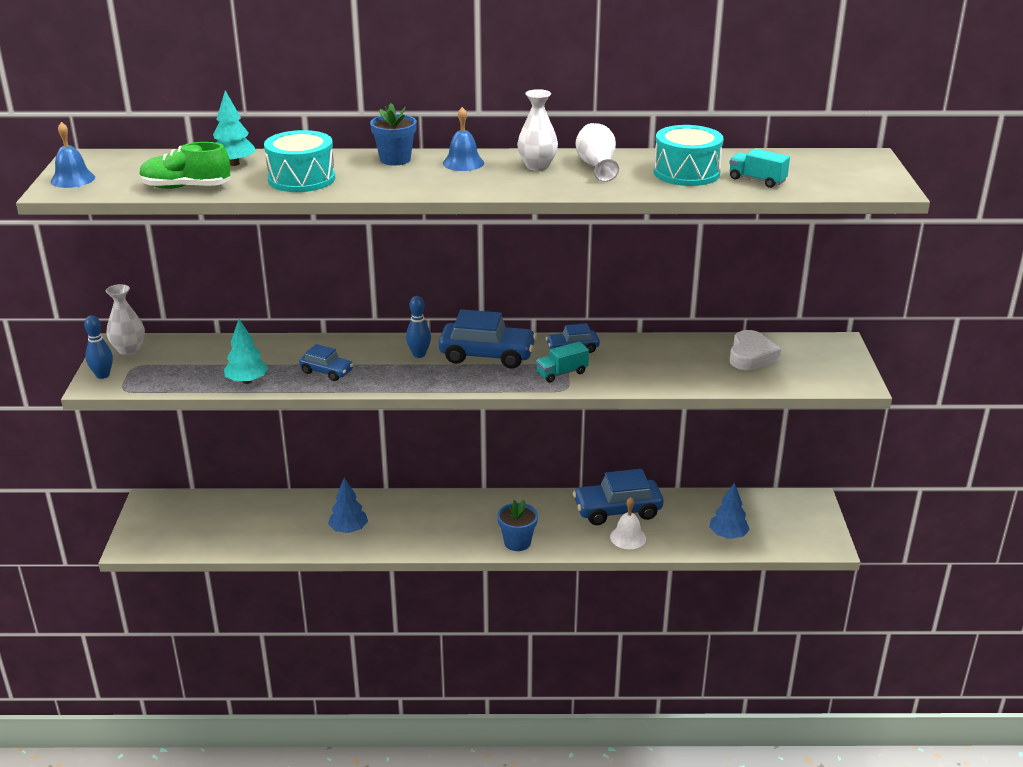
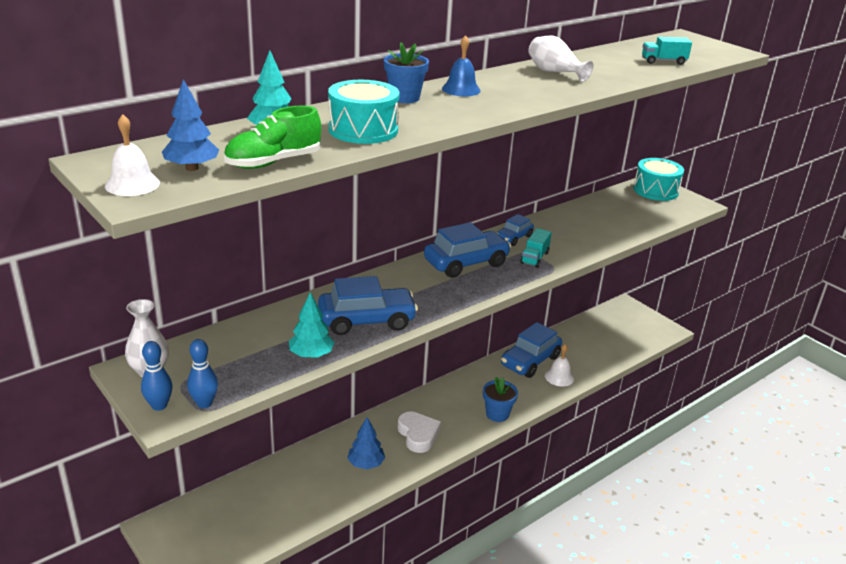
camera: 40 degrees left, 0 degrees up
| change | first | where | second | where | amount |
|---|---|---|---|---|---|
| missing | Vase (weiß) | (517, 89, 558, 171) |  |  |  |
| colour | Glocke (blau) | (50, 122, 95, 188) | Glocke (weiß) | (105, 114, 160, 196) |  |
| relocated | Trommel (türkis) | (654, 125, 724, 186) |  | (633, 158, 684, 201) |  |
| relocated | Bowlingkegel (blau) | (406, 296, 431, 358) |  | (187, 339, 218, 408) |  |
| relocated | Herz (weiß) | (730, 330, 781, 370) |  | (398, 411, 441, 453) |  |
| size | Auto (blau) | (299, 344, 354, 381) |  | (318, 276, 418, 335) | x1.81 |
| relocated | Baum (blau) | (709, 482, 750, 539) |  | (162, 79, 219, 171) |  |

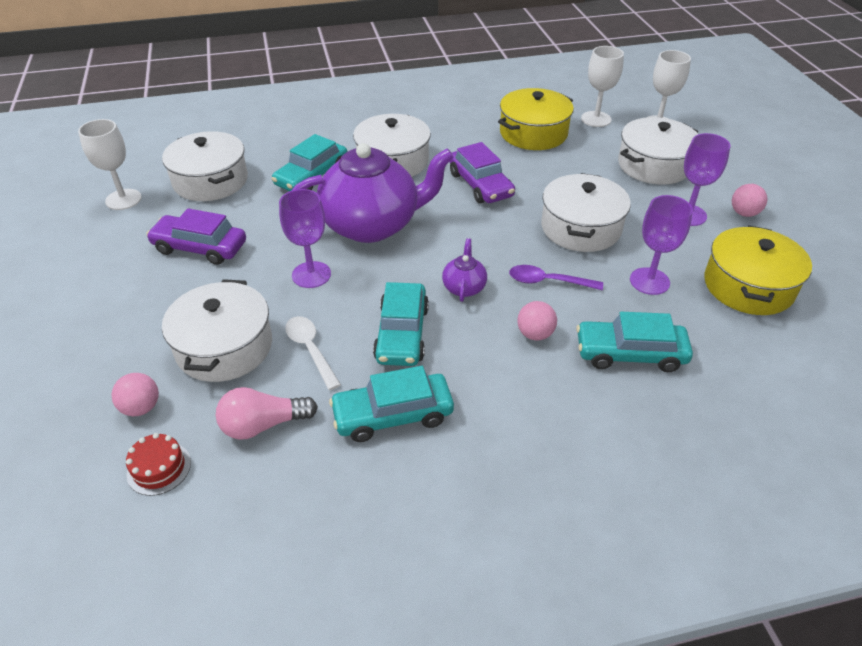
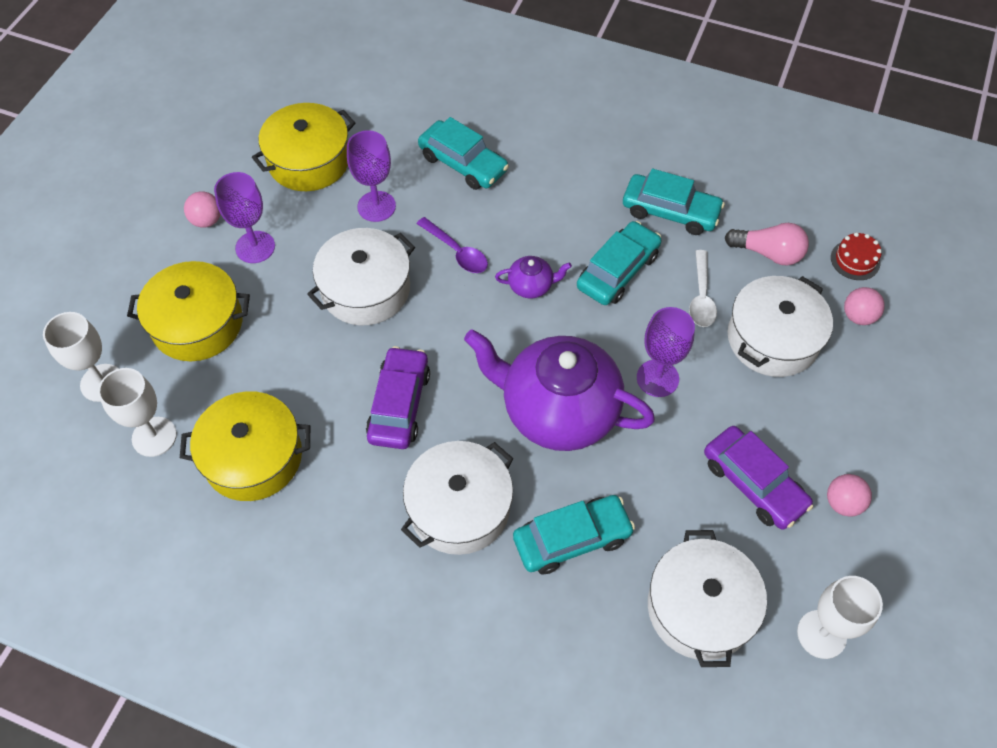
camera: 145 degrees left, 15 degrees up
| change | first | where | second | where | amount |
|---|---|---|---|---|---|
| colour | Kochtopf (weiß) | (618, 117, 698, 185) | Kochtopf (gelb) | (127, 261, 250, 361) |  |
| spun | Teekanne (lila) | (442, 238, 487, 302) |  | (495, 256, 572, 299) | 135 degrees counterclockwise |
| relocated | Ball (rosa) | (517, 301, 557, 340) |  | (827, 474, 872, 517) |  |

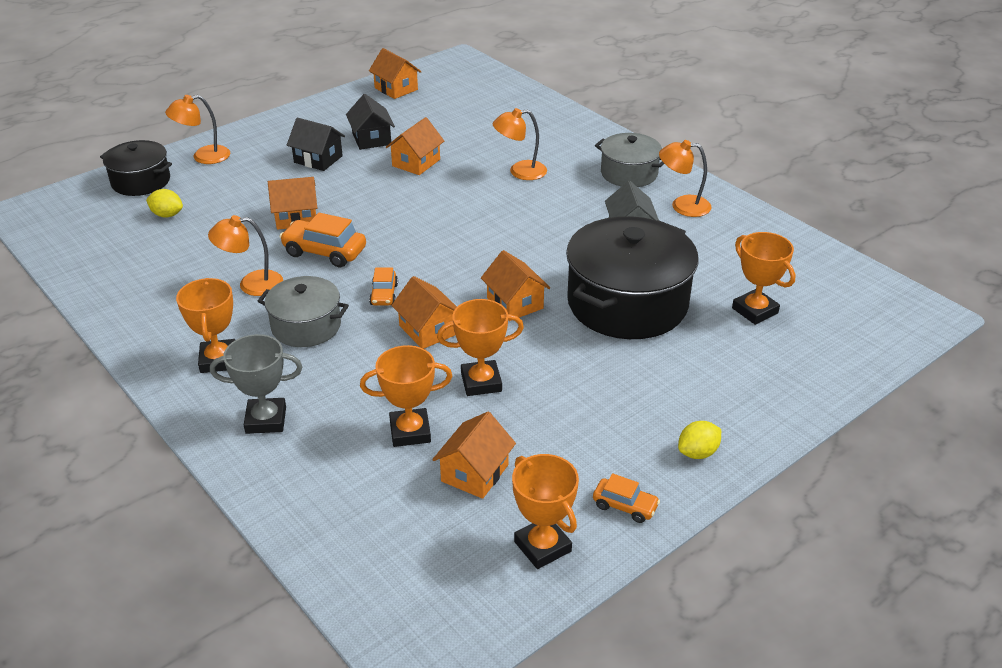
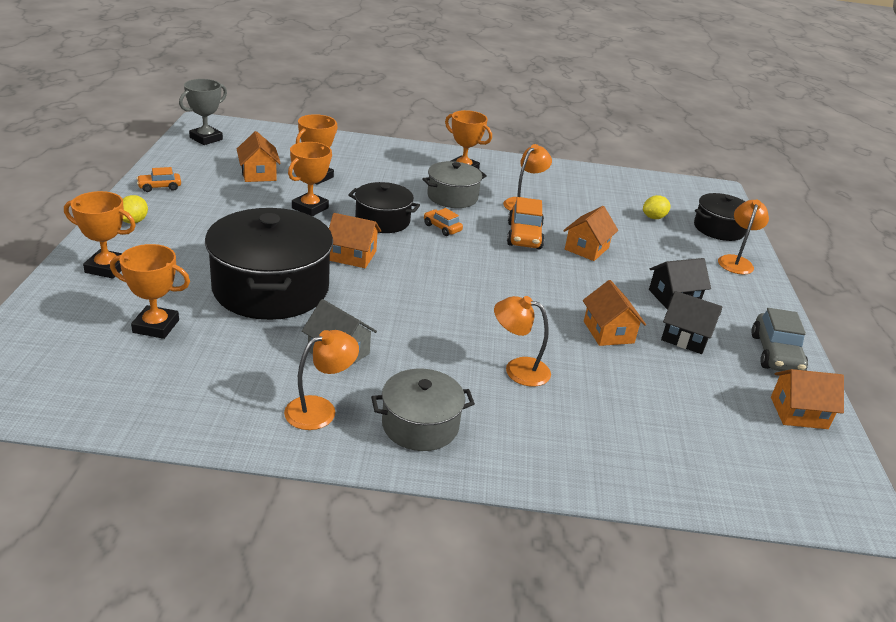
camera: 130 degrees right, 5 degrees down
| change | first | where | second | where | amount |
|---|---|---|---|---|---|
| spun | Lampe (orange) | (492, 108, 547, 180) |  | (494, 296, 551, 387) | 105 degrees counterclockwise |
| spun | Auto (orange) | (279, 213, 366, 267) |  | (507, 197, 545, 249) | 120 degrees clockwise |
| exchanged | Haus (orange) | (391, 276, 457, 349) | Kochtopf (schwarz) | (348, 182, 420, 233) |  |
| relocated | Pokal (grau) | (210, 334, 302, 434) |  | (179, 79, 227, 145) |  |
| relocated | Pokal (orange) | (512, 454, 579, 569) |  | (64, 191, 136, 279) |  |
| appeared |  |  | Auto (grau) | (751, 308, 808, 371) |  |

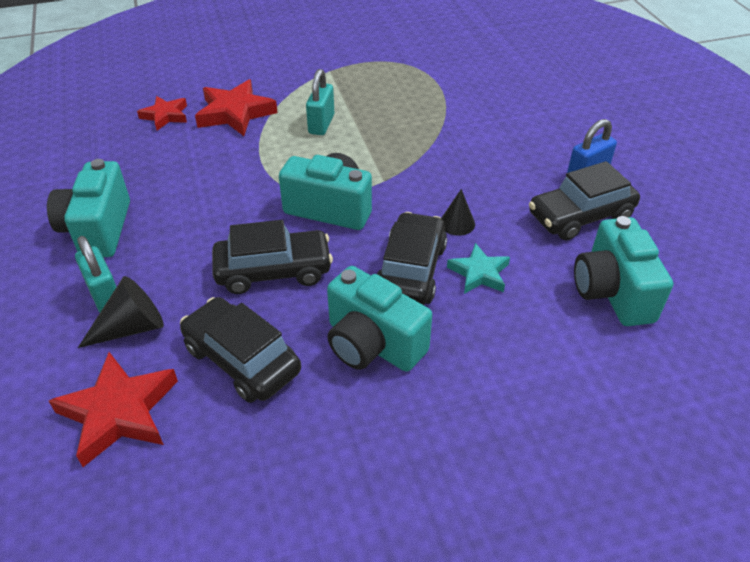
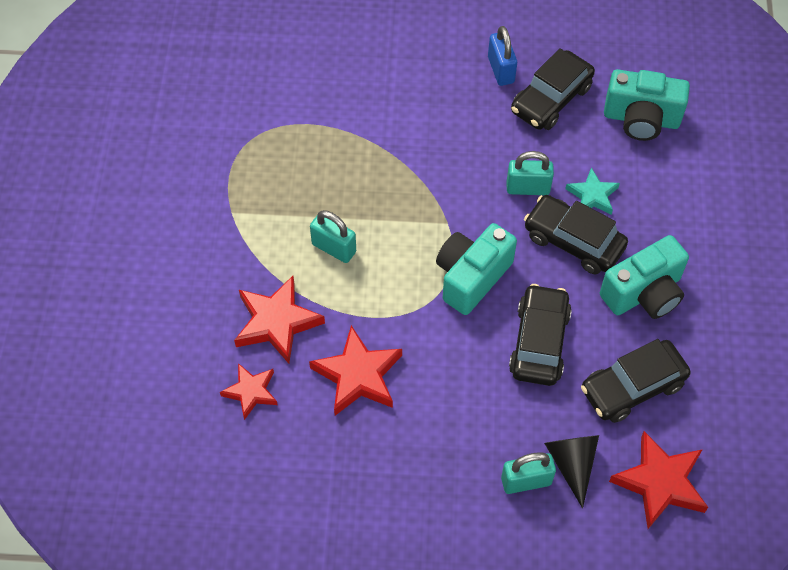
camera: 70 degrees left, 15 degrees up
| change | first | where | second | where | amount |
|---|---|---|---|---|---|
| missing | Kamera (türkis) | (47, 159, 130, 257) |  |  |  |
| spun | Auto (schwarz) | (529, 161, 640, 241) |  | (511, 48, 595, 130) | 45 degrees clockwise |
| exchanged | Kegel (schwarz) | (441, 189, 475, 236) | Vorhängeschloss (türkis) | (507, 151, 554, 195) |  |
| appeared |  |  | Stern (rot) | (309, 325, 402, 416) |  |

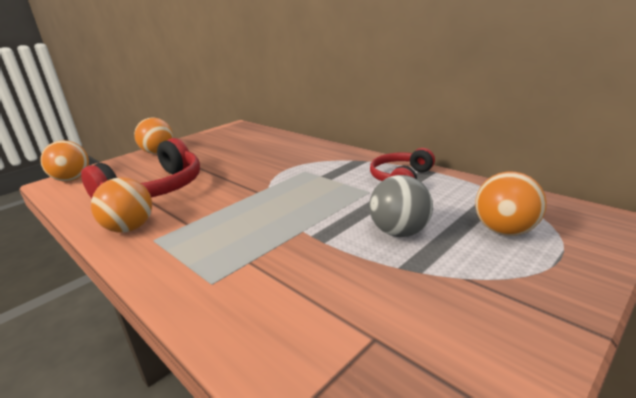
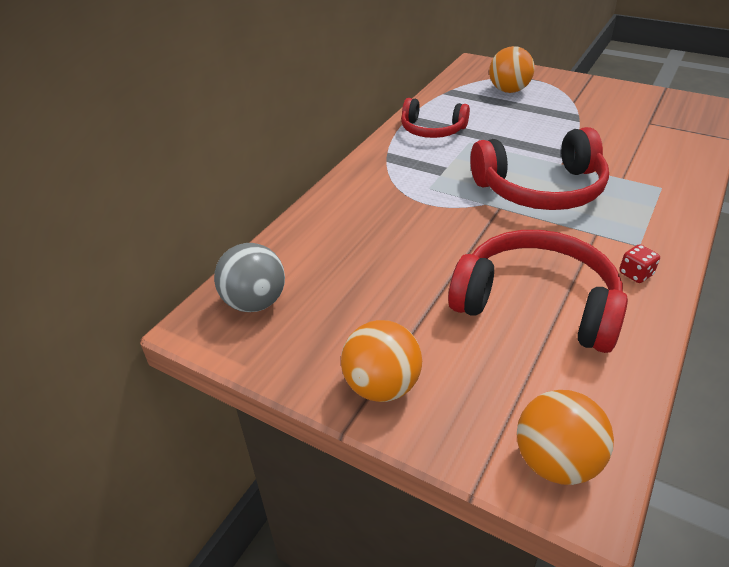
camera: 105 degrees left, 15 degrees up
| change | first | where | second | where | amount |
|---|---|---|---|---|---|
| relocated | Ball (grau) | (369, 175, 433, 237) |  | (214, 243, 285, 312) |  |
| exchanged | Ball (orange) | (91, 177, 152, 233) | Spielwürfel (rot) | (619, 244, 660, 283) |  |
| appeared |  |  | Kopfhörer (rot) | (470, 127, 609, 210) |  |

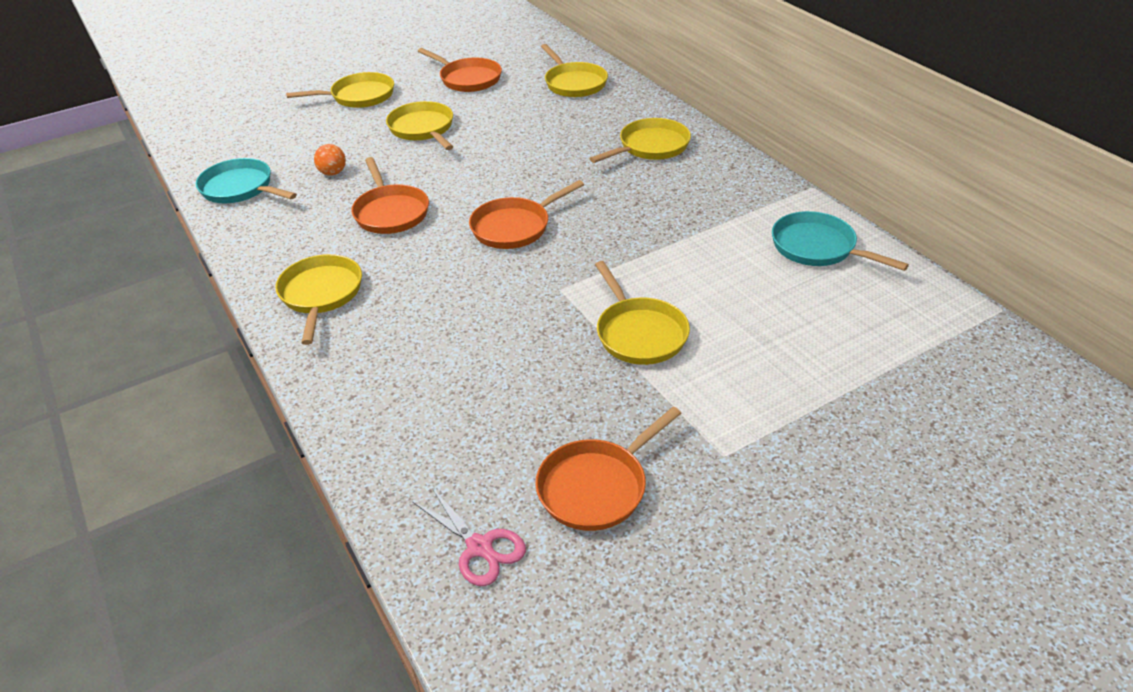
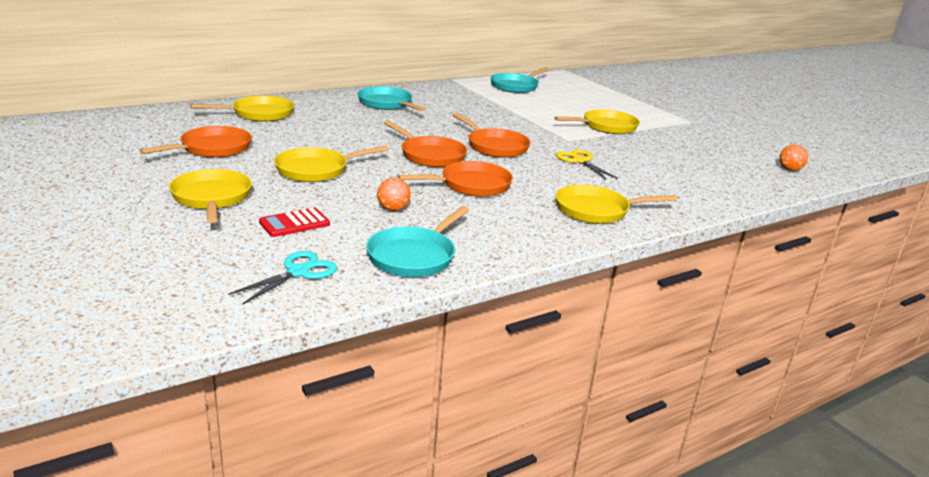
camera: 95 degrees left, 15 degrees down
| change | first | where | second | where | amount |
|---|---|---|---|---|---|
| colour | Pfanne (gelb) | (589, 118, 691, 163) | Pfanne (türkis) | (357, 86, 426, 111) |  |
| relocated | Pfanne (orange) | (535, 406, 682, 531) |  | (384, 120, 467, 167) |  |
| exchanged | Schere (rosa) | (413, 487, 526, 586) | Ball (orange) | (779, 144, 808, 171) |  |
| appeared |  |  | Schere (gelb) | (556, 149, 618, 180) |  |
| appeared |  |  | Taschenrechner (rot) | (259, 207, 330, 237) |  |
| appeared |  |  | Schere (türkis) | (228, 251, 337, 305) |  |

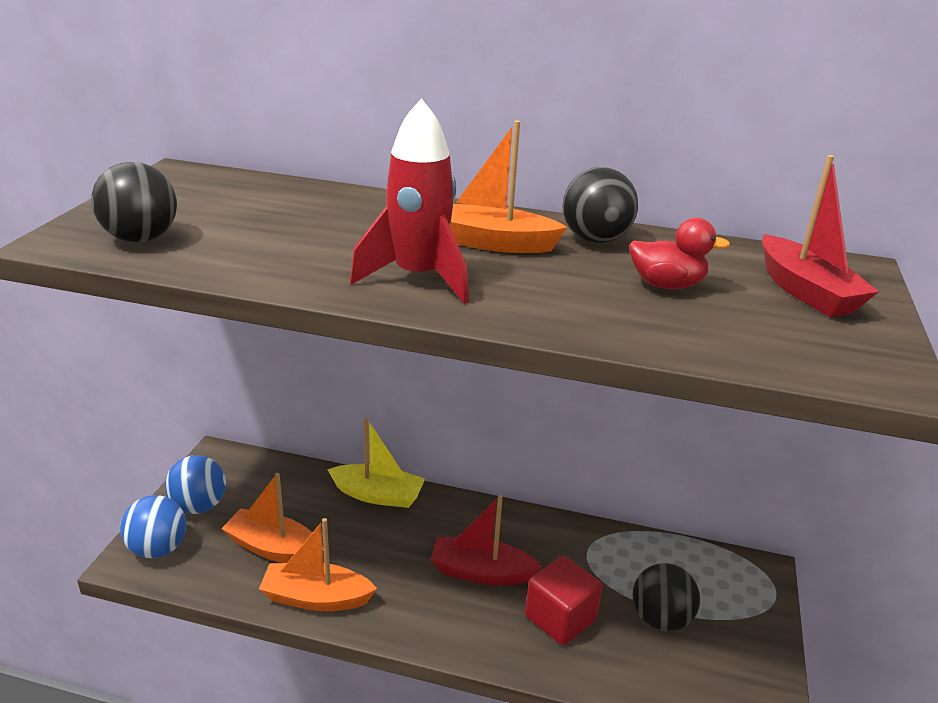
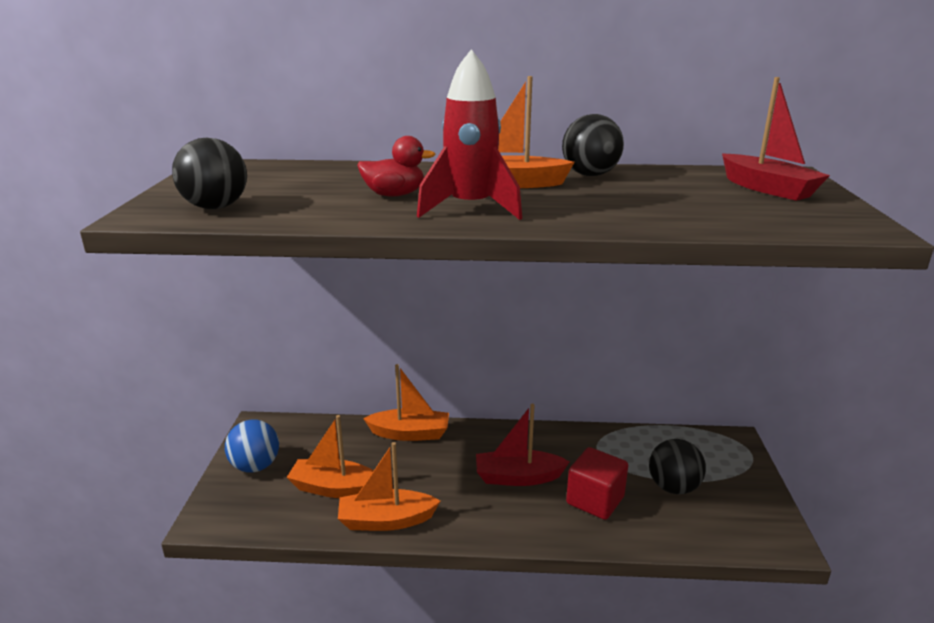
camera: 10 degrees left, 5 degrees down
| change | first | where | second | where | amount |
|---|---|---|---|---|---|
| relocated | Ente (rot) | (629, 218, 730, 289) |  | (357, 136, 435, 197) |  |
| colour | Boot (gelb) | (327, 417, 425, 508) | Boot (orange) | (363, 364, 449, 441) |  |
| missing | Ball (blau) | (120, 495, 187, 558) |  |  |  |

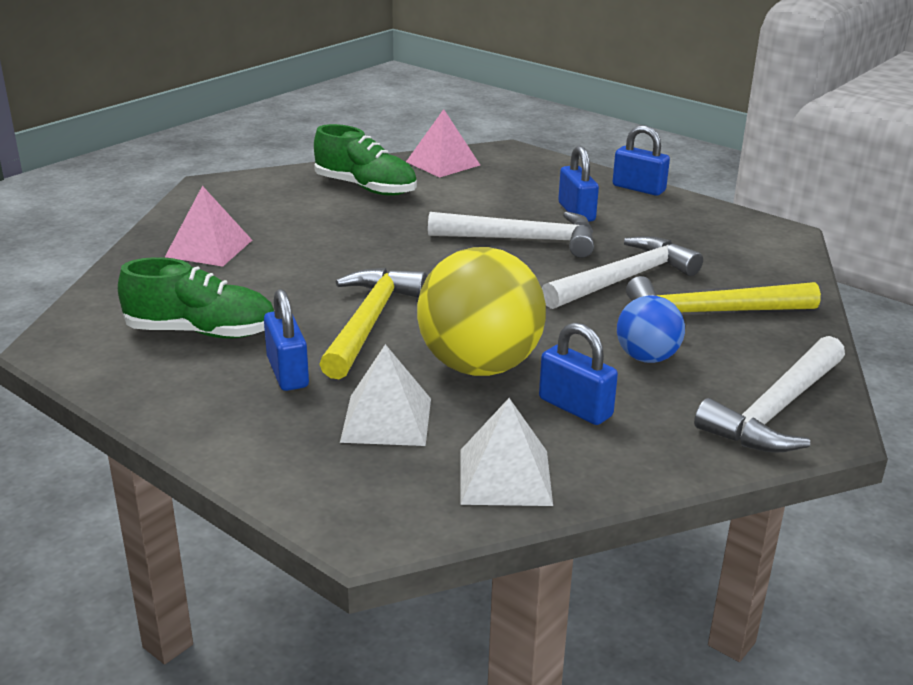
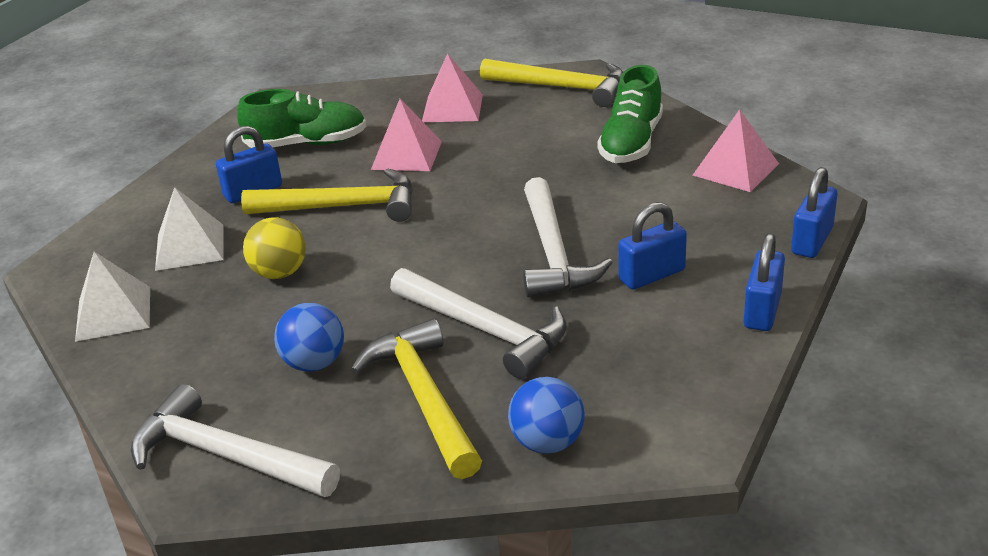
camera: 80 degrees right, 5 degrees up
| change | first | where | second | where | amount |
|---|---|---|---|---|---|
| size | Ball (gelb) | (417, 247, 546, 376) |  | (243, 217, 306, 279) | x0.54 |
| spun | Schuh (grün) | (118, 257, 274, 338) |  | (237, 89, 366, 148) | 90 degrees counterclockwise |
| relocated | Vorhängeschloss (blau) | (539, 322, 618, 425) |  | (791, 167, 837, 258) |  |
| appeared |  |  | Hammer (gelb) | (480, 58, 623, 107) |  |
| appeared |  |  | Pyramide (rosa) | (371, 99, 442, 171) |  |
| appeared |  |  | Ball (blau) | (508, 377, 585, 454) |  |

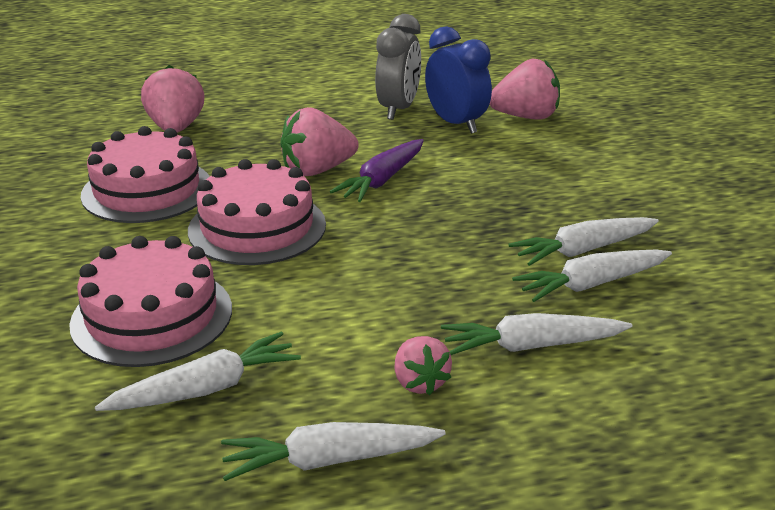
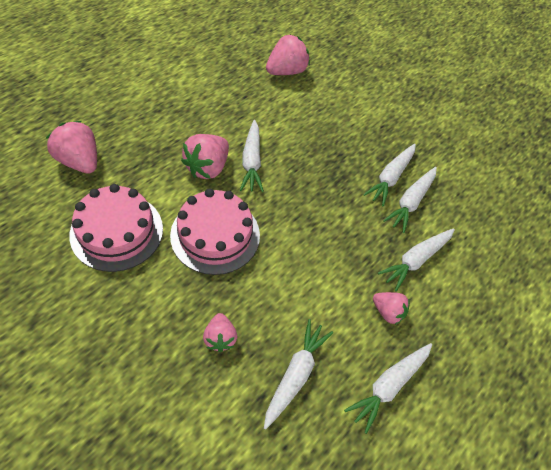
camera: 40 degrees left, 25 degrees up
| change | first | where | second | where | amount |
|---|---|---|---|---|---|
| missing | Wecker (grau) | (375, 14, 421, 120) |  |  |  |
| missing | Wecker (blau) | (425, 26, 492, 134) |  |  |  |
| colour | Karotte (lila) | (330, 139, 424, 202) | Karotte (weiß) | (240, 120, 264, 192) |  |
| exchanged | Kuchen (rosa) | (69, 236, 232, 367) | Erdbeere (rosa) | (203, 313, 237, 352) |  |

